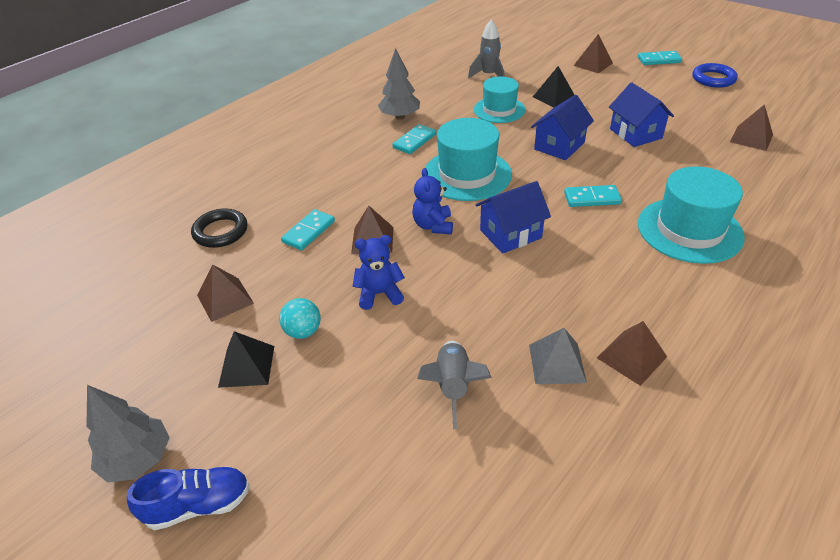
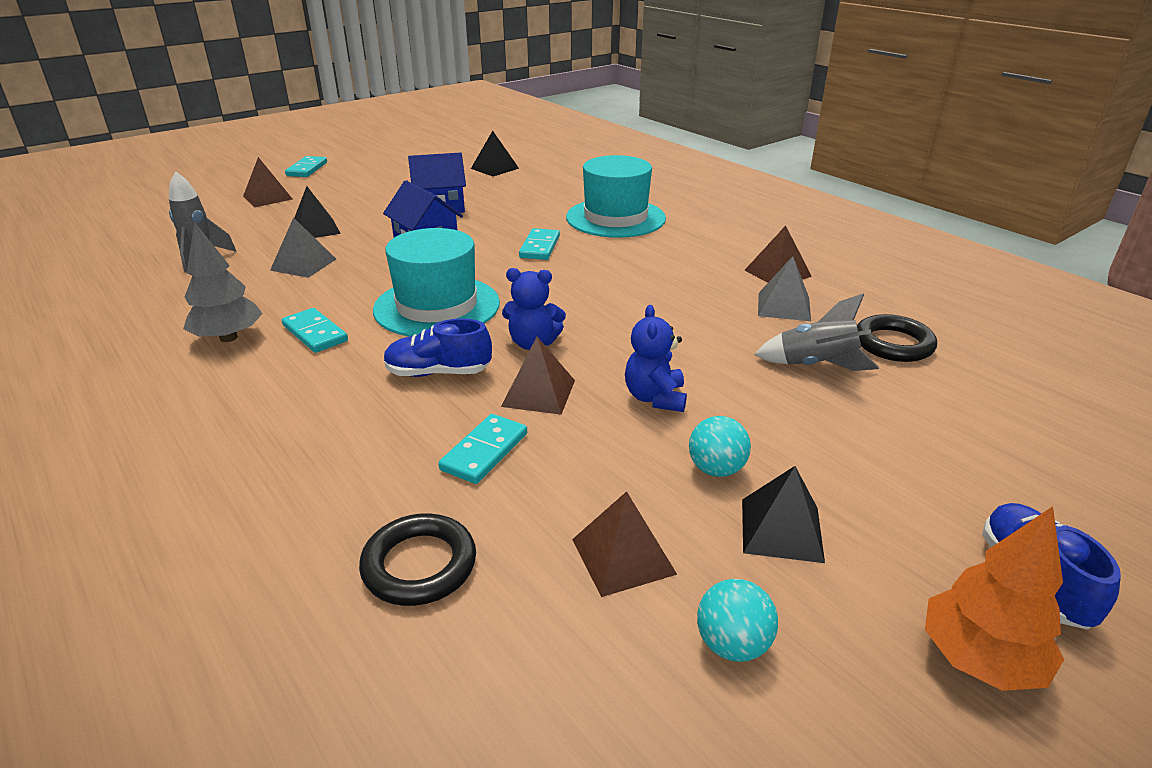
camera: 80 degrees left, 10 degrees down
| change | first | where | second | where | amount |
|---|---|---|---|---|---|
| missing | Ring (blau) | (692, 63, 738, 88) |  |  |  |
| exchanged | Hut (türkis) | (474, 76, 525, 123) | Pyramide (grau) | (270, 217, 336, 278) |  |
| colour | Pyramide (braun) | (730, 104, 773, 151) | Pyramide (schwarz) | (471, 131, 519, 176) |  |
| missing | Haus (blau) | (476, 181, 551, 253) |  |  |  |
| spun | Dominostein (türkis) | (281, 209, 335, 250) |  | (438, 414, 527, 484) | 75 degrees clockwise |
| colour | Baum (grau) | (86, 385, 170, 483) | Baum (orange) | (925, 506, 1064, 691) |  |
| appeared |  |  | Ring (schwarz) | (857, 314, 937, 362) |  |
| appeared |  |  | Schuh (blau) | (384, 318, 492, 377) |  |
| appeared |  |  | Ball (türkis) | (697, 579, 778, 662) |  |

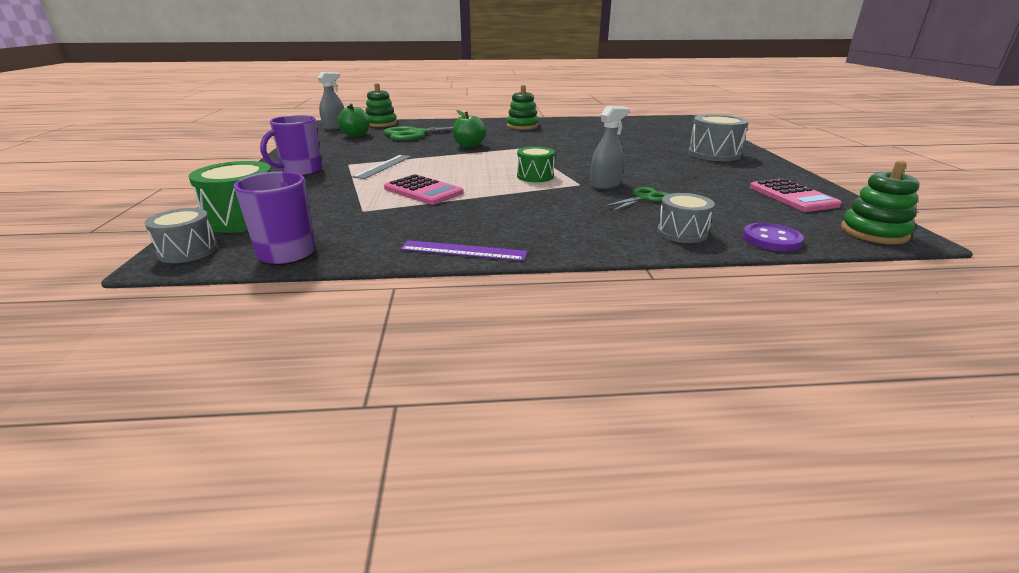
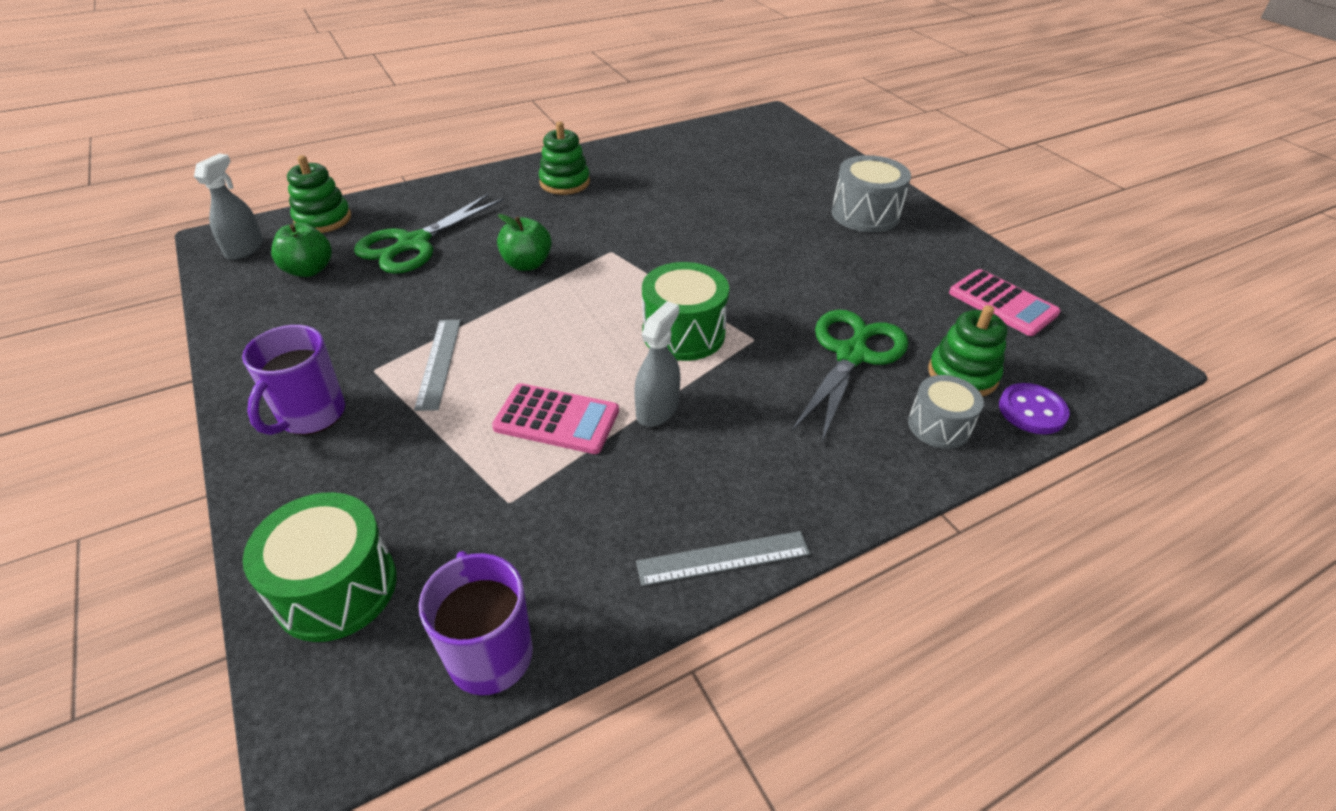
camera: 25 degrees left, 15 degrees up
| change | first | where | second | where | amount |
|---|---|---|---|---|---|
| relocated | Sprühflasche (grau) | (590, 106, 629, 189) |  | (634, 301, 680, 427) |  |
| size | Trommel (grün) | (517, 147, 555, 182) |  | (642, 262, 729, 361) | x1.55 |
| relocated | Stapelspielzeug (grün) | (841, 160, 920, 244) |  | (928, 305, 1007, 397) |  |
| size | Schere (grün) | (602, 187, 669, 211) |  | (791, 310, 909, 444) | x1.82 |
| missing | Trommel (grau) | (144, 208, 218, 263) |  |  |  |
| colour | Lineal (lila) | (400, 240, 527, 261) | Lineal (grau) | (636, 531, 810, 586) |  |

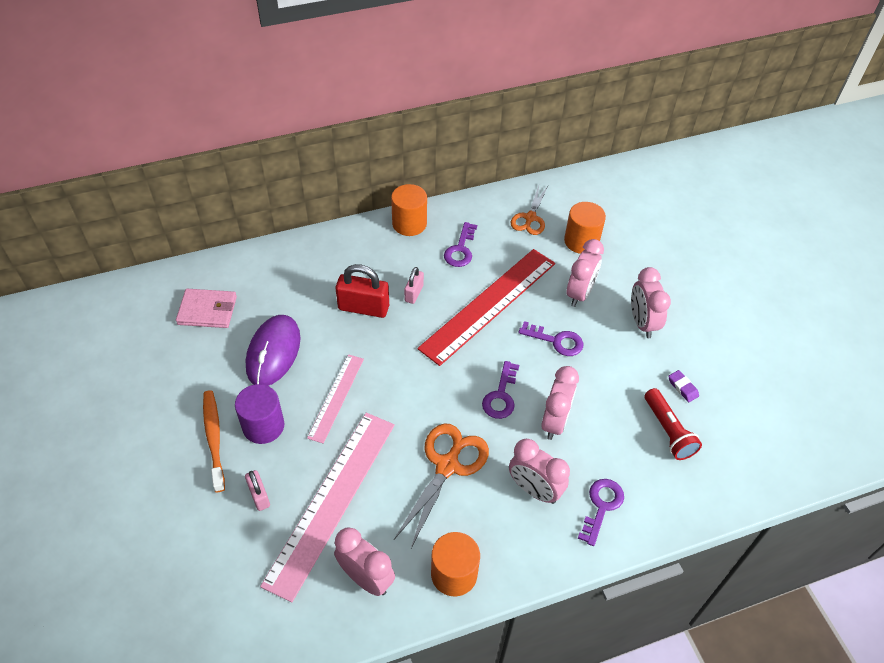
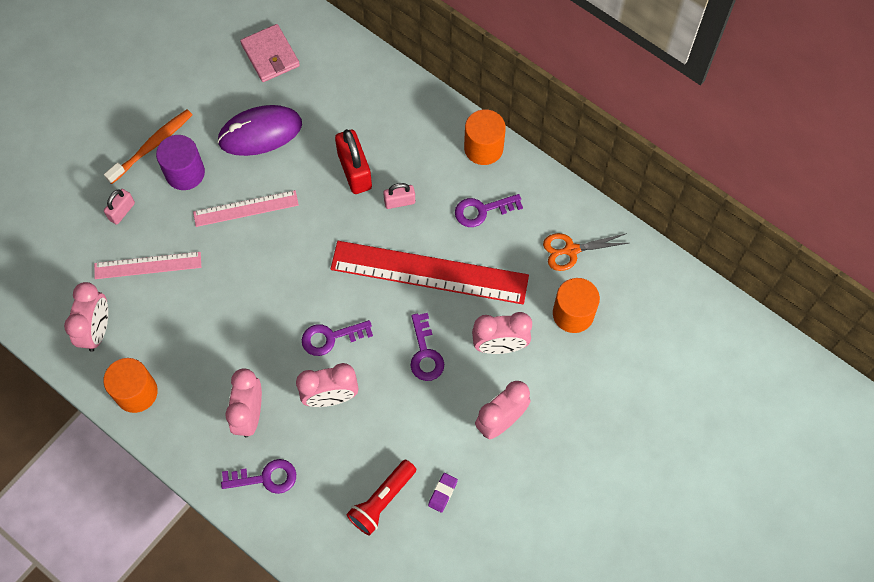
camera: 60 degrees right, 15 degrees up
| change | first | where | second | where | amount |
|---|---|---|---|---|---|
| size | Lineal (rosa) | (260, 413, 395, 603) |  | (94, 252, 201, 279) | x0.54 |
| missing | Schere (orange) | (394, 423, 489, 548) |  |  |  |

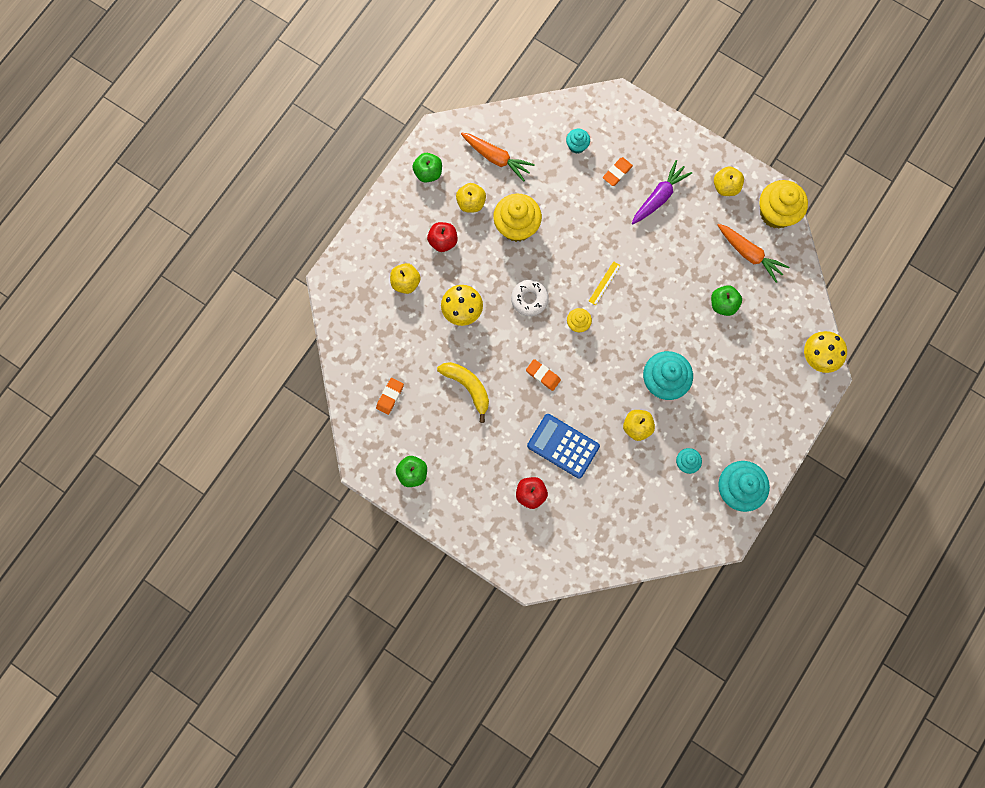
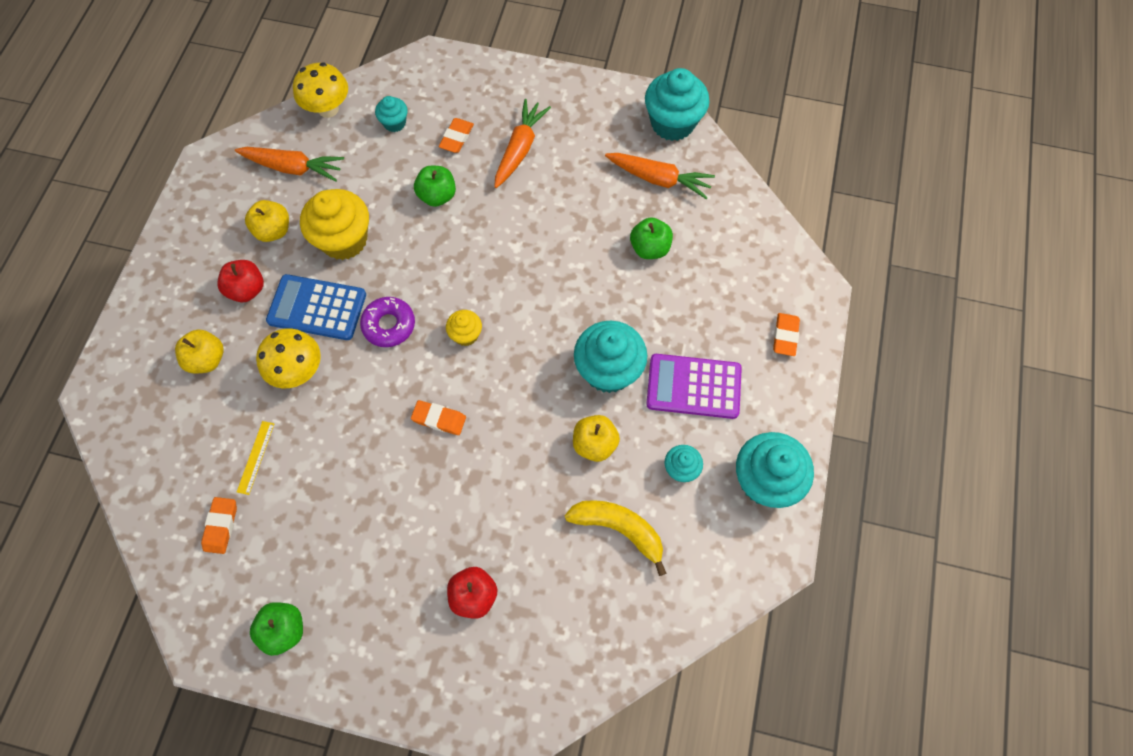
camera: 20 degrees left, 10 degrees down
| change | first | where | second | where | amount |
|---|---|---|---|---|---|
| relocated | Apfel (grün) | (412, 153, 442, 183) |  | (414, 166, 456, 207) |  |
| colour | Karotte (lila) | (632, 160, 692, 224) | Karotte (orange) | (494, 99, 551, 188) |  |
| missing | Apfel (gelb) | (714, 166, 744, 196) |  |  |  |
| colour | Muffin (gelb) | (760, 180, 808, 229) | Muffin (türkis) | (645, 68, 710, 141) |  |
| relocated | Lineal (gelb) | (589, 261, 621, 305) |  | (237, 421, 274, 495) |  |
| colour | Donut (weiß) | (511, 280, 549, 316) | Donut (lila) | (360, 297, 415, 347) |  |
| relocated | Pilz (gelb) | (804, 331, 847, 373) |  | (293, 63, 348, 118) |  |
| relocated | Banane (gelb) | (437, 362, 489, 423) |  | (565, 500, 666, 576) |  |
| relocated | Taschenrechner (blau) | (527, 414, 600, 479) |  | (266, 274, 366, 340) |  |
| appeared |  |  | Radiergummi (orange) | (773, 313, 800, 356) |  |
| appeared |  |  | Taschenrechner (lila) | (646, 354, 742, 419) |  |

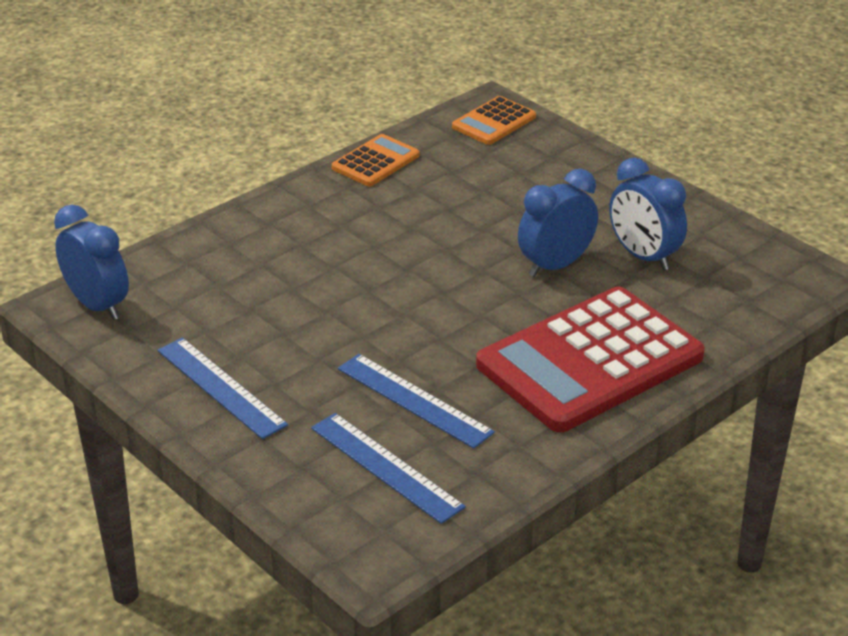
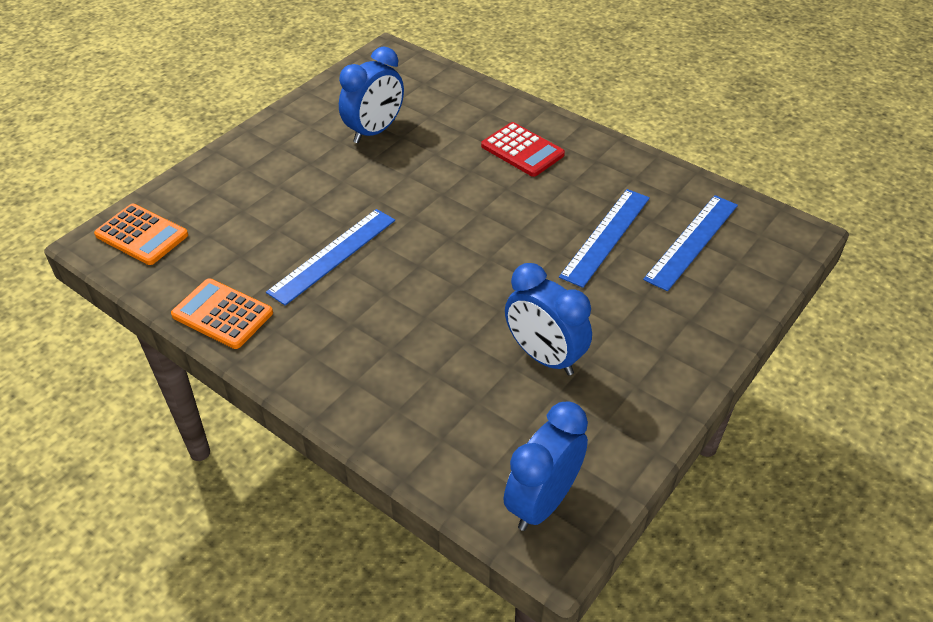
camera: 100 degrees left, 10 degrees up
| change | first | where | second | where | amount |
|---|---|---|---|---|---|
| relocated | Wecker (blau) | (518, 169, 598, 277) |  | (505, 263, 592, 375) |  |
| size | Taschenrechner (rot) | (476, 286, 705, 432) |  | (481, 122, 565, 177) | x0.47 |
| relocated | Lineal (blau) | (158, 338, 288, 439) |  | (266, 209, 395, 306) |  |

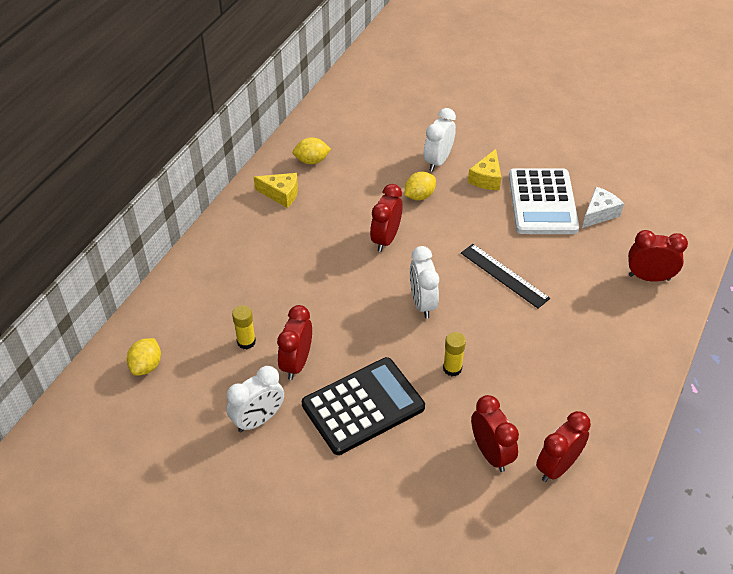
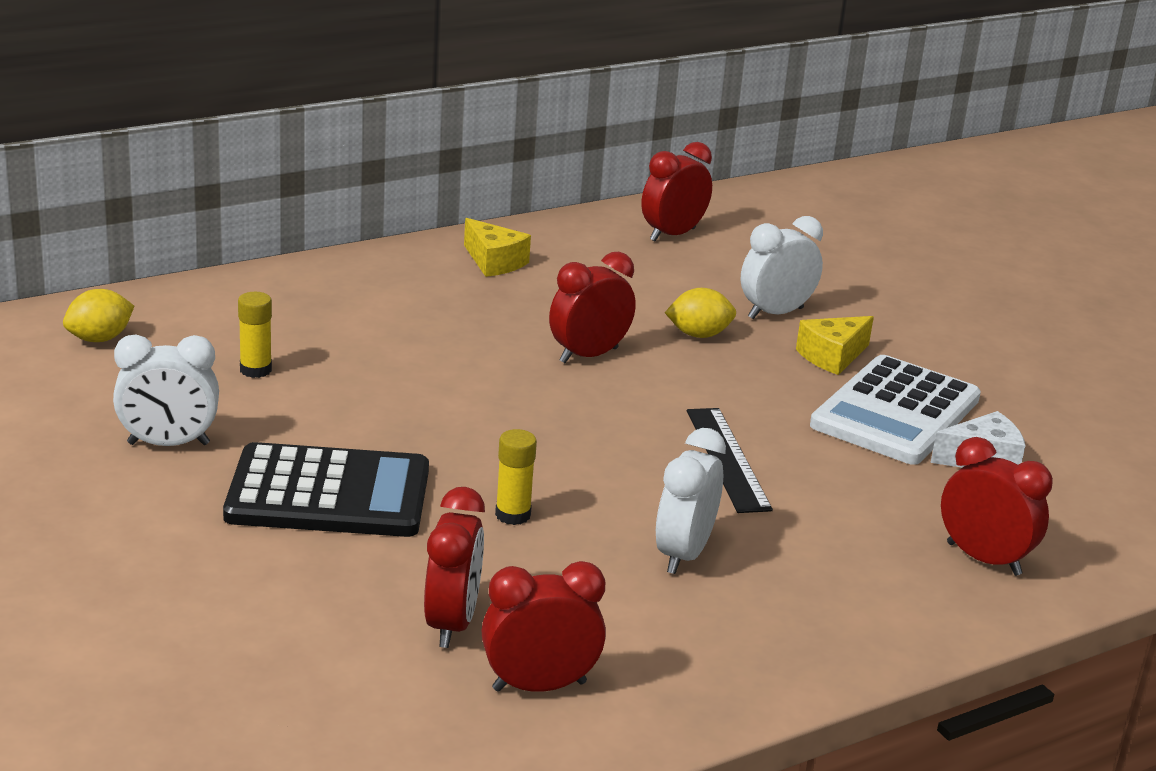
camera: 30 degrees right, 20 degrees down
| change | first | where | second | where | amount |
|---|---|---|---|---|---|
| missing | Zitrone (gelb) | (293, 137, 331, 164) |  |  |  |
| relocated | Wecker (weiß) | (410, 246, 439, 318) |  | (656, 428, 726, 574) |  |
| relocated | Wecker (rot) | (277, 305, 312, 380) |  | (641, 142, 712, 241) |  |

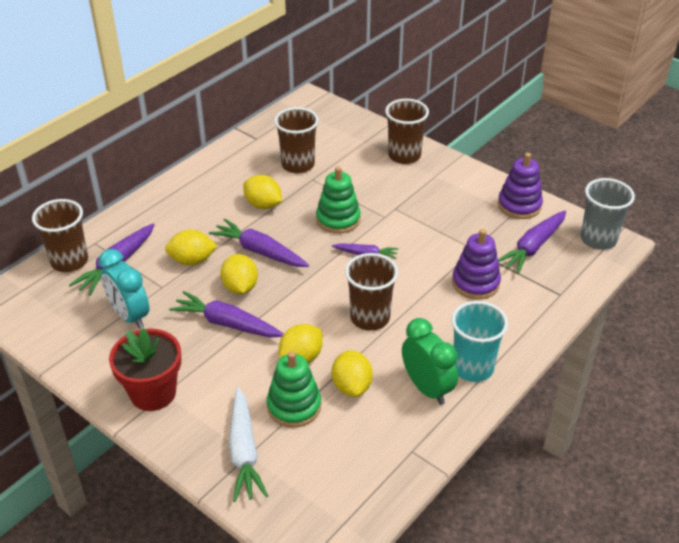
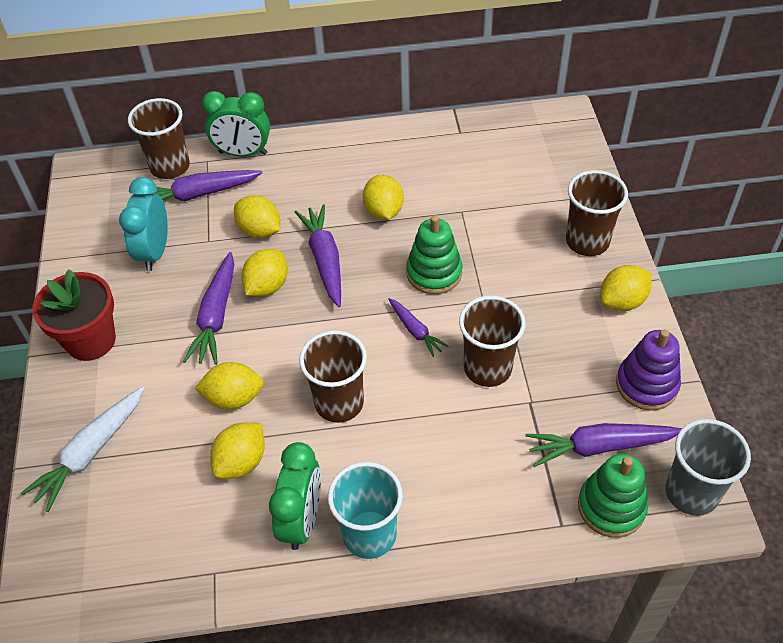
camera: 45 degrees right, 10 degrees up
| change | first | where | second | where | amount |
|---|---|---|---|---|---|
| relocated | Becher (braun) | (274, 107, 319, 174) |  | (459, 296, 526, 387) |  |
| missing | Stapelspielzeug (lila) | (452, 229, 501, 300) |  |  |  |
| spun | Karotte (lila) | (169, 291, 284, 338) |  | (183, 252, 234, 365) | 150 degrees counterclockwise |
| relocated | Stapelspielzeug (grün) | (267, 351, 321, 428) |  | (578, 454, 648, 538) |  |
| appeared |  |  | Wecker (grün) | (202, 91, 270, 157) |  |
| appeared |  |  | Zitrone (gelb) | (600, 265, 651, 311) |  |

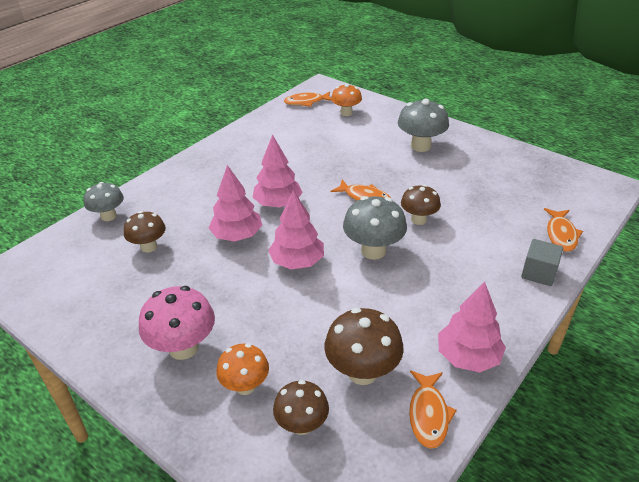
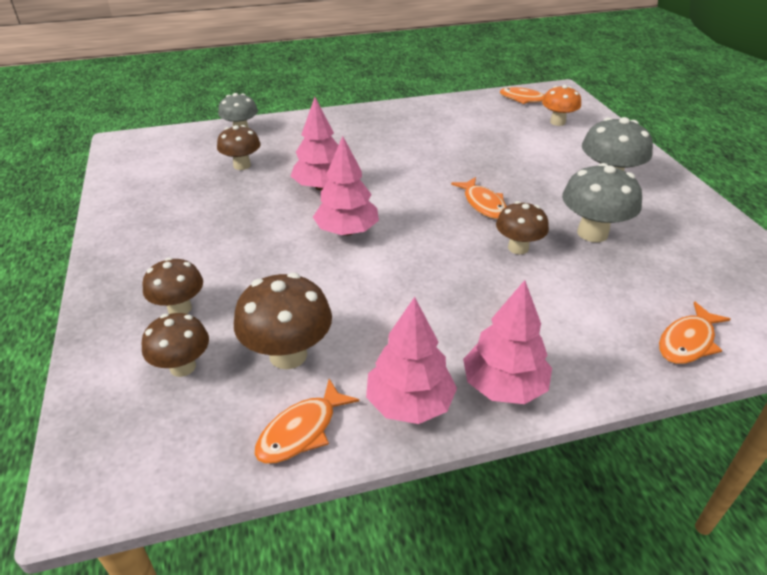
camera: 35 degrees right, 0 degrees up
| change | first | where | second | where | amount |
|---|---|---|---|---|---|
| relocated | Baum (rosa) | (253, 135, 303, 207) |  | (463, 280, 552, 404) |  |
| relocated | Pilz (grau) | (343, 196, 407, 260) |  | (562, 163, 642, 242) |  |
| missing | Kubus (grau) | (521, 239, 563, 286) |  |  |  |
| missing | Pilz (rosa) | (139, 286, 215, 360) |  |  |  |
| colour | Pilz (orange) | (216, 344, 269, 395) | Pilz (braun) | (142, 257, 203, 314) |  |

